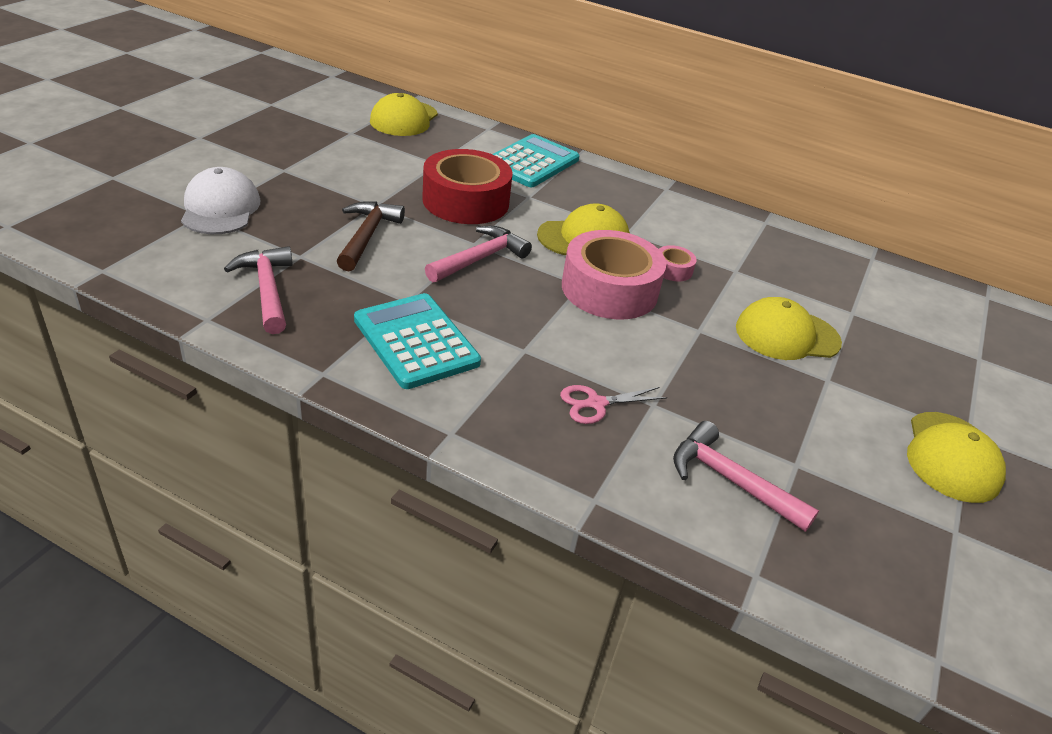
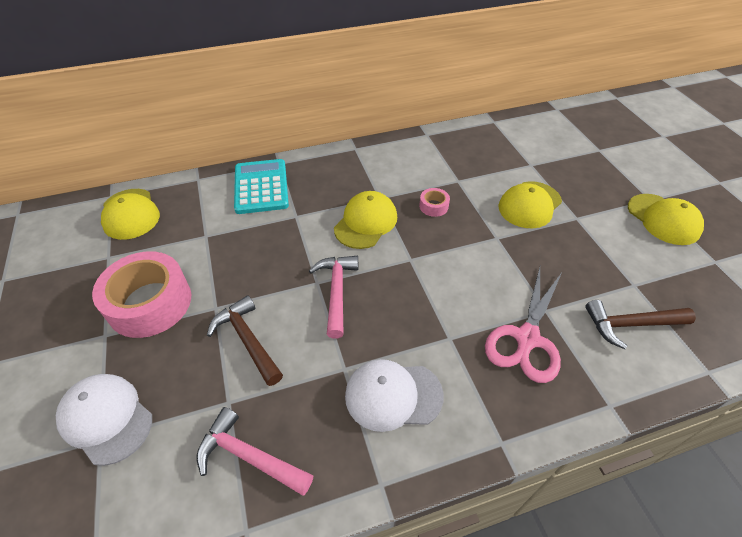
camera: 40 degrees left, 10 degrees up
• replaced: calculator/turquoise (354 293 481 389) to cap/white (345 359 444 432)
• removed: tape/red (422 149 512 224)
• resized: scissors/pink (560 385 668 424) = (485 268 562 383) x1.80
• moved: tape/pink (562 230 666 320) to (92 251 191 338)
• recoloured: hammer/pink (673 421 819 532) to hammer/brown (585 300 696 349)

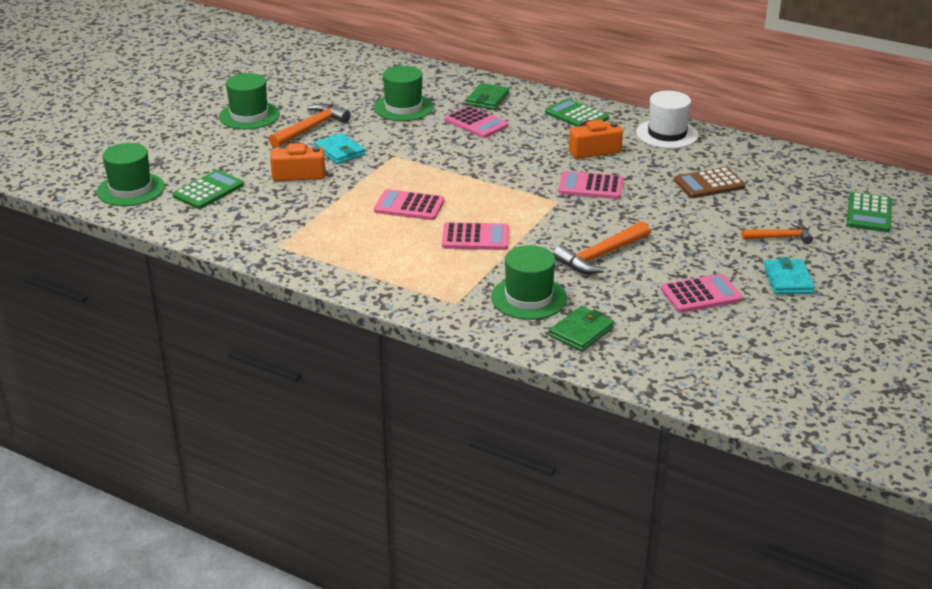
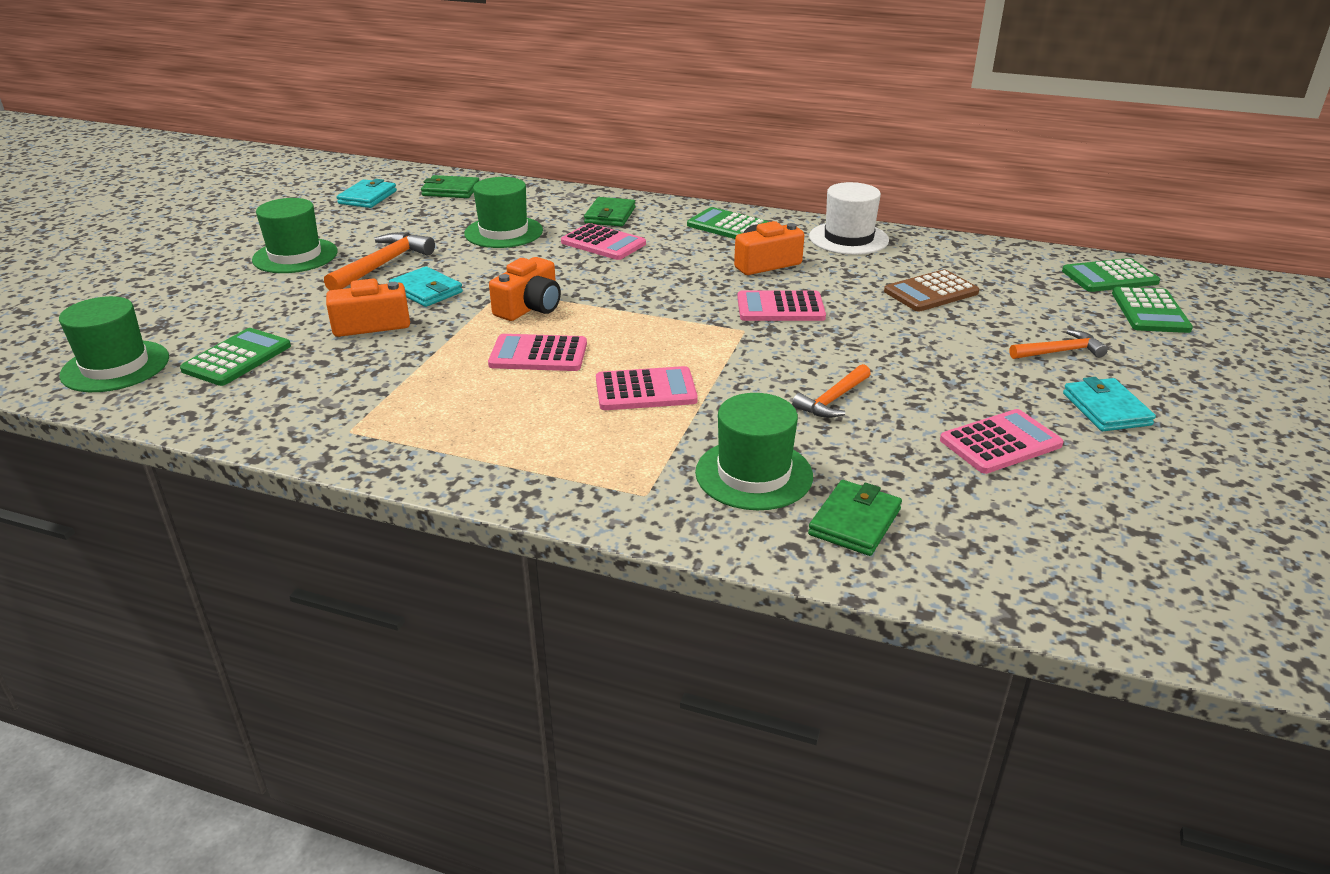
camera: 10 degrees left, 0 degrees up
• resized: hammer/orange (553 221 650 274) = (792 364 871 418) x0.65
• added: wallet/turquoise (336 179 397 208)
• added: wallet/green (421 175 479 198)
• added: camera/orange (489 257 561 321)
• added: calculator/green (1062 258 1160 292)

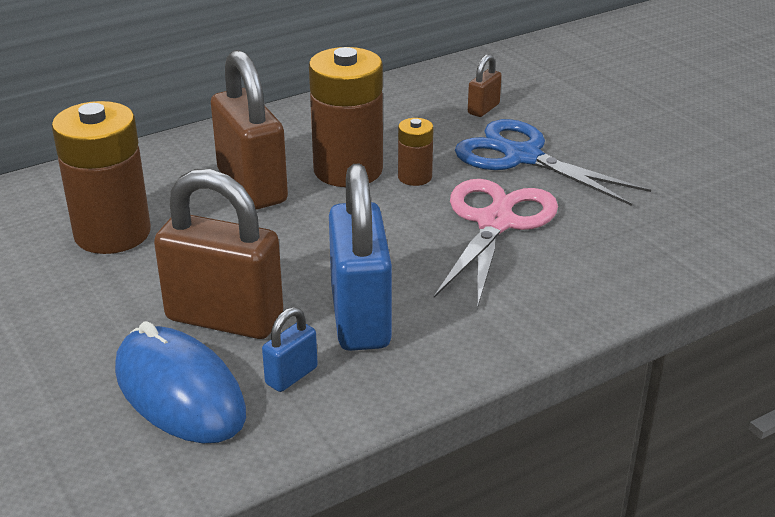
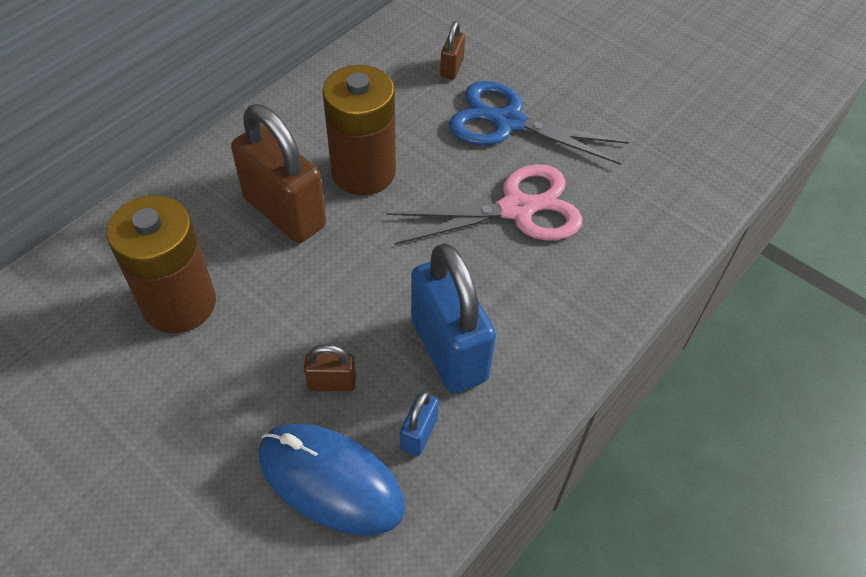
camera: 20 degrees left, 20 degrees up
• resized: padlock/brown (154 169 283 339) = (304 344 356 391) x0.45
• removed: battery/brown (398 118 434 186)
• turned: scissors/pink (434 179 558 309) = (387 164 583 245) 75 degrees clockwise

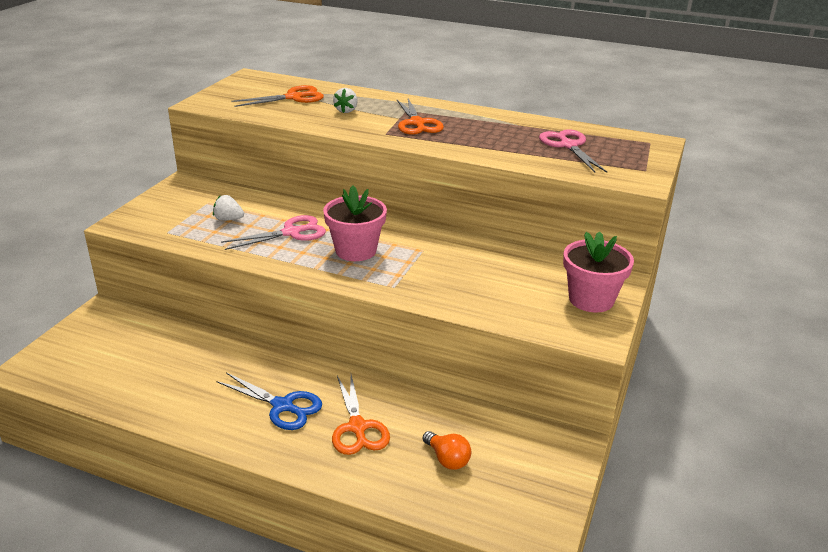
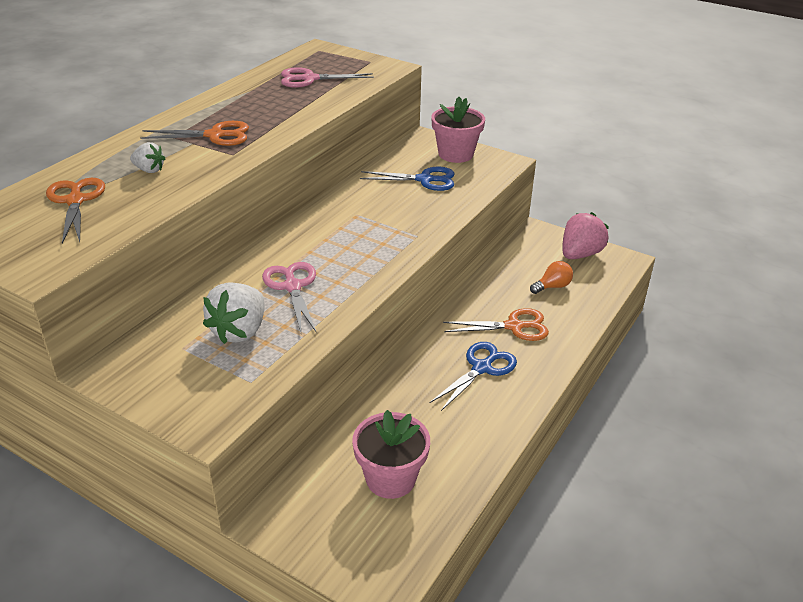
camera: 80 degrees left, 5 degrees up
• resized: strawberry/white (213 195 244 221) = (203 282 265 344) x1.83
• moved: flower pot/pink (323 185 387 261) to (352 410 430 499)
• added: scissors/blue (360 167 455 191)
• added: strawberry/pink (562 212 609 259)

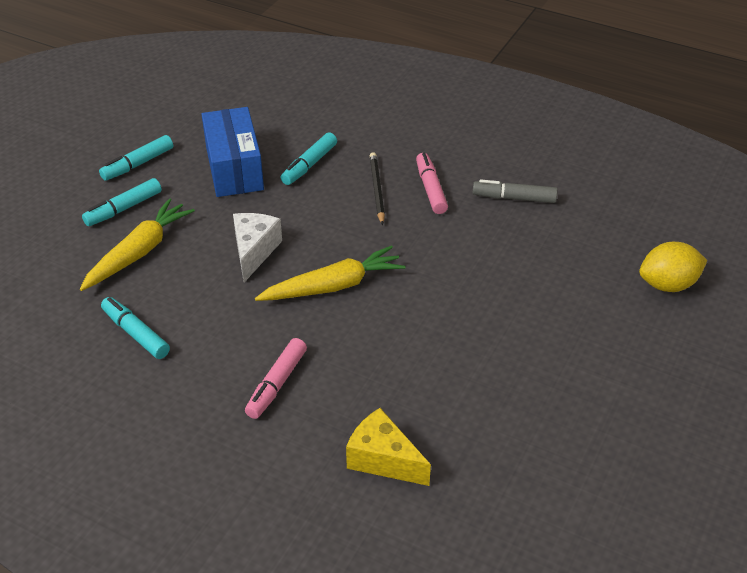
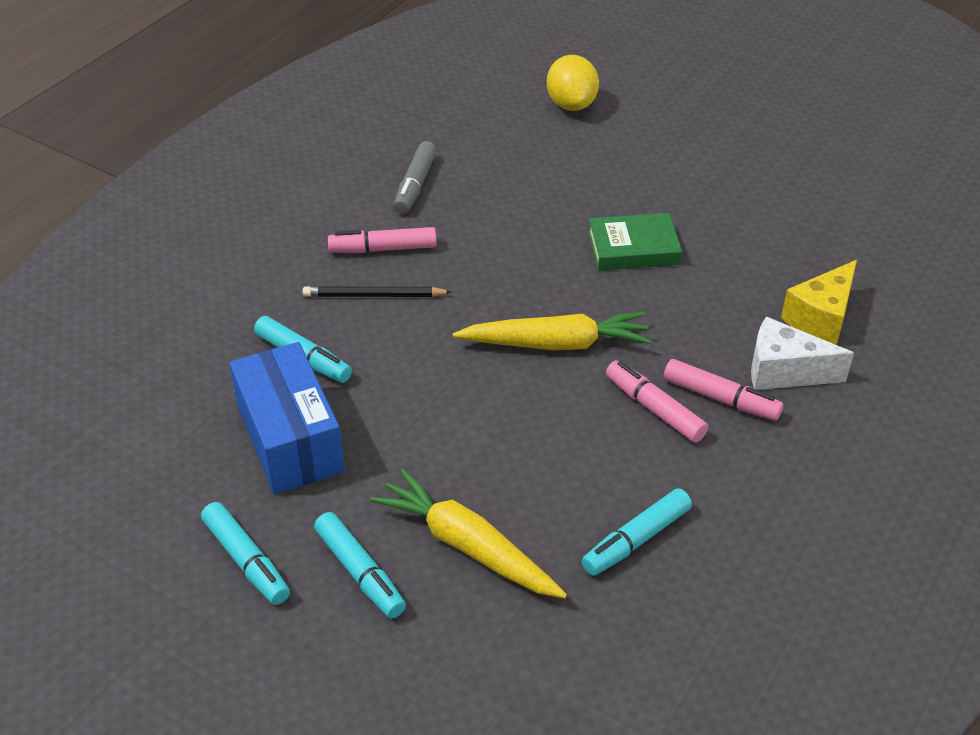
camera: 85 degrees left, 0 degrees up
• turned: box/blue (202 107 264 197) = (229 342 345 494) 75 degrees clockwise
• moved: cheese/white (233 213 282 282) to (751 317 854 390)
• turned: carrot/yellow (255 245 406 301) = (453 312 651 350) 105 degrees clockwise
• added: book/green (588 213 682 271)
• added: marker/pink (606 361 708 443)

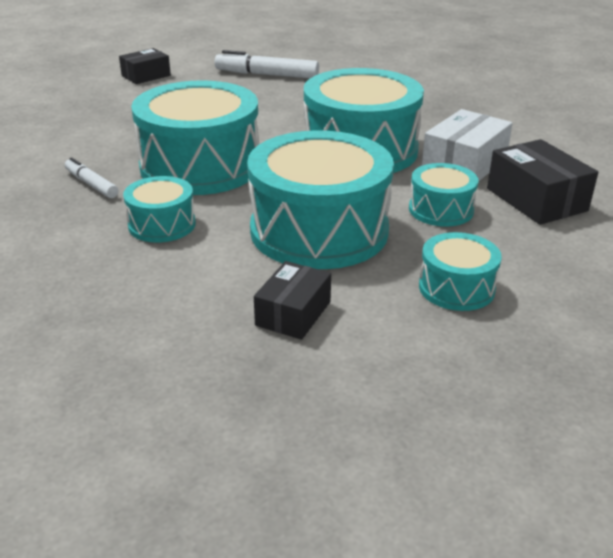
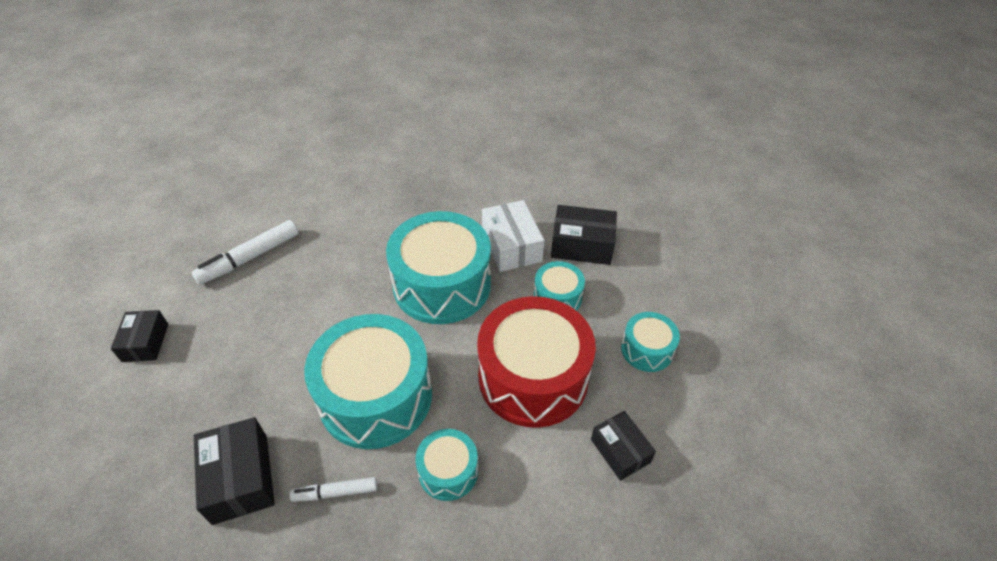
camera: 55 degrees left, 15 degrees up
• recoloured: drum/turquoise (247 130 394 269) to drum/red (477 296 596 428)
• added: box/black (194 417 275 525)

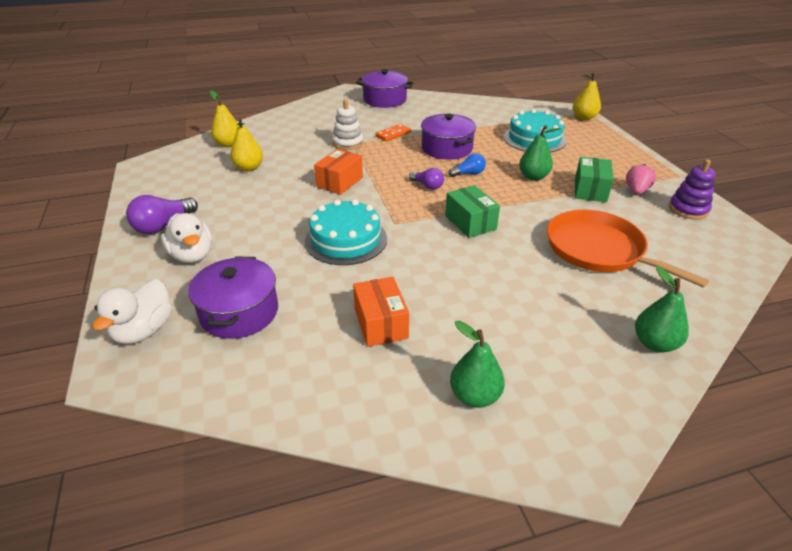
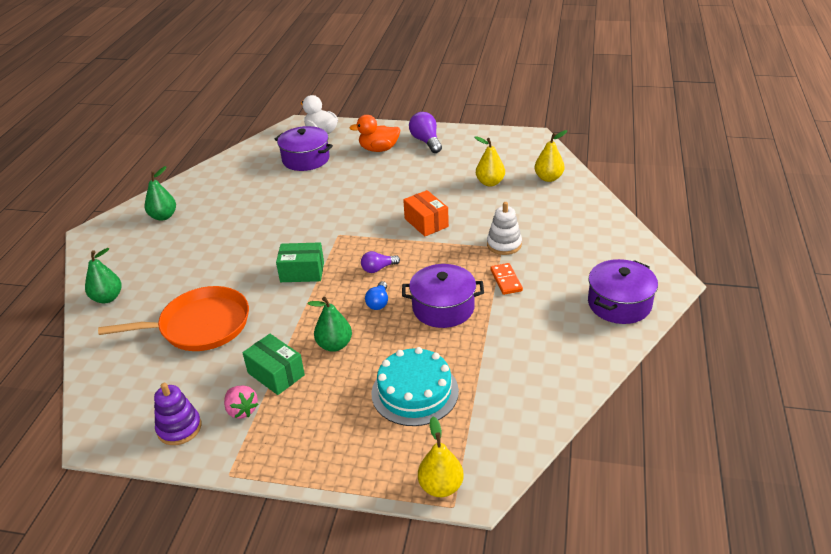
camera: 120 degrees right, 0 degrees up
• recoloured: duck/white (161 213 212 263) to duck/orange (349 115 401 152)
• removed: cake/turquoise (305 199 387 265)
• removed: box/orange (353 277 409 347)

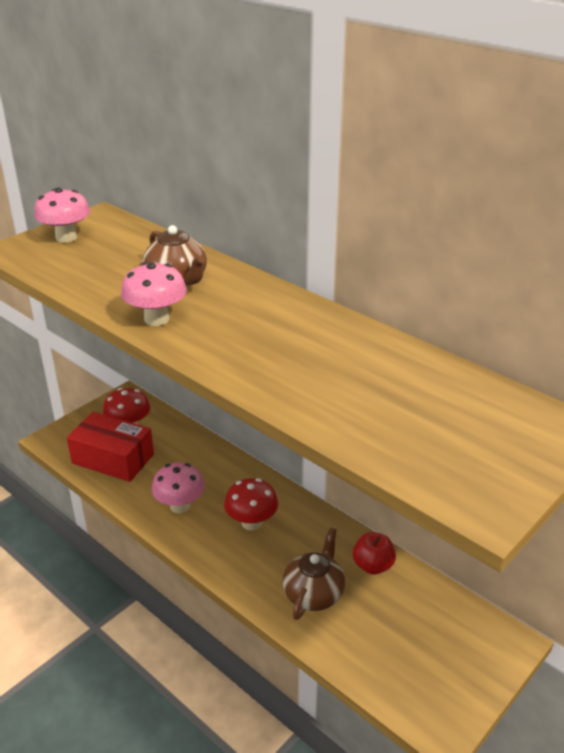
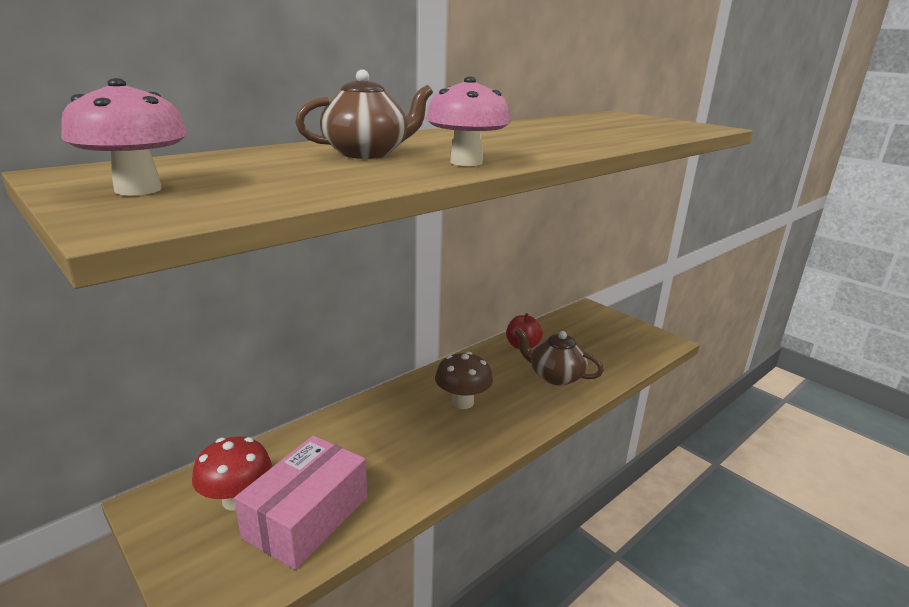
camera: 85 degrees left, 10 degrees down
• recoloured: box/red (67 412 154 482) to box/pink (234 435 367 570)
• removed: mushroom/pink (152 462 205 513)
• recoloured: mushroom/red (224 478 278 530) to mushroom/brown (435 352 493 409)

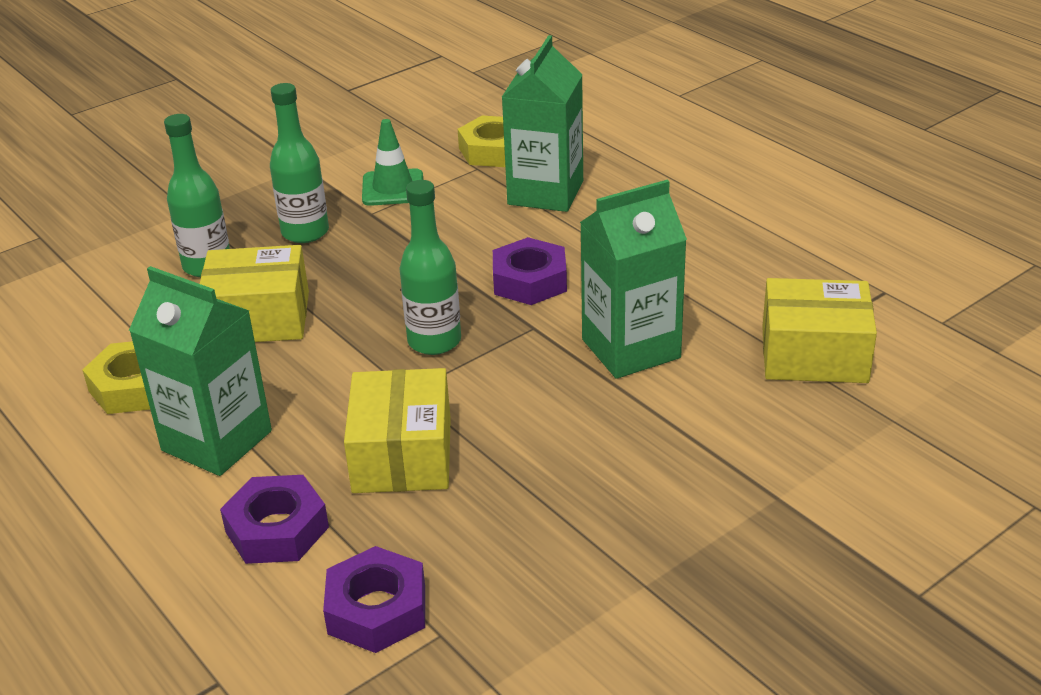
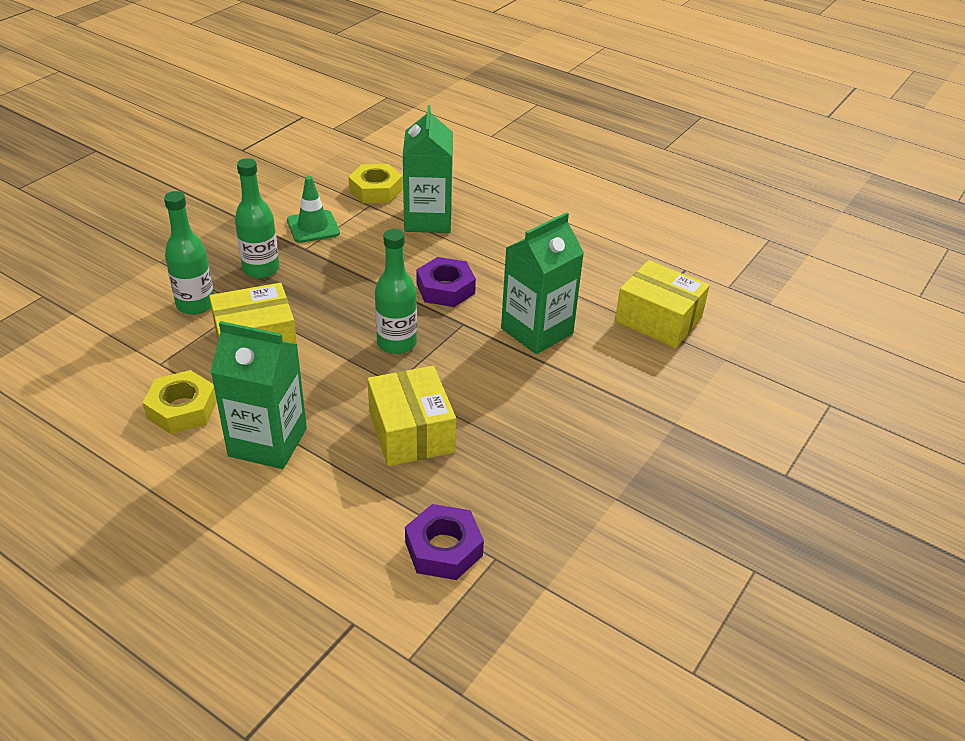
camera: 20 degrees left, 5 degrees up
• removed: nut/purple (220 475 329 564)
• turned: box/yellow (762 278 877 383) = (615 260 710 348) 45 degrees clockwise

